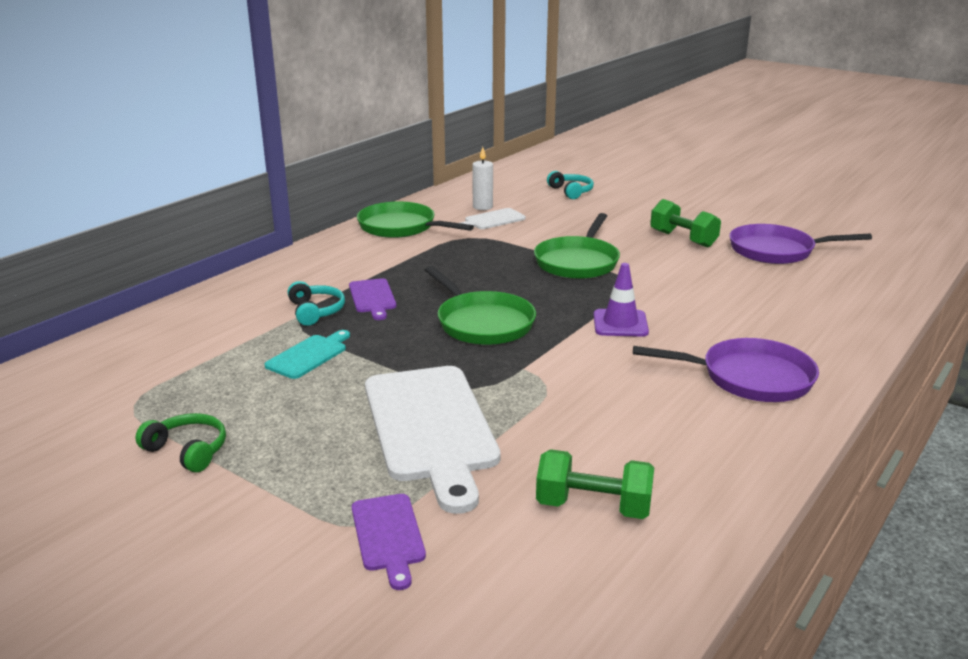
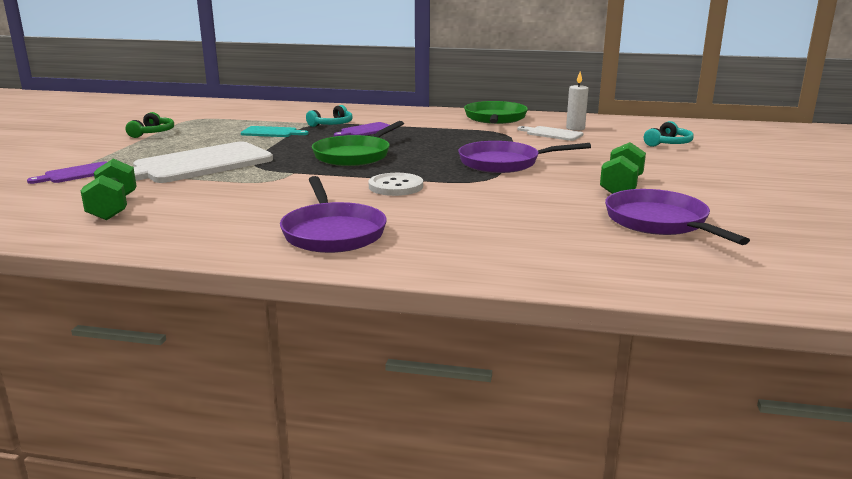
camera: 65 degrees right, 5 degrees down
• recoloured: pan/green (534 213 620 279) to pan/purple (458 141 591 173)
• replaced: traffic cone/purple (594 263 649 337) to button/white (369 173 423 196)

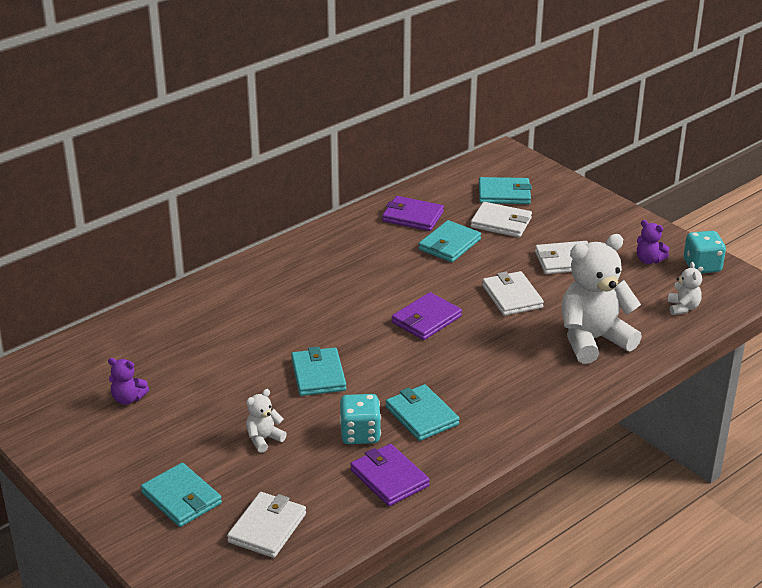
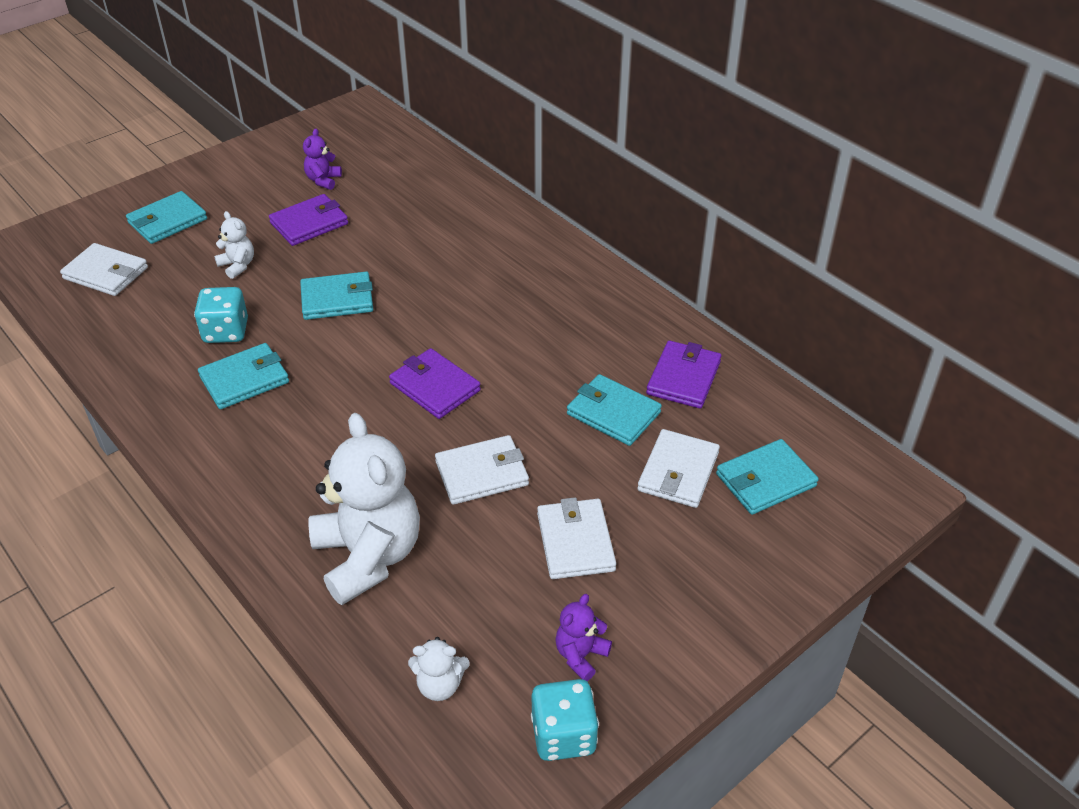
camera: 90 degrees right, 10 degrees up
• moved: wallet/purple (350 444 430 506) to (269 194 348 246)
• turned: wallet/turquoise (479 177 532 204) = (716 439 819 515) 60 degrees clockwise

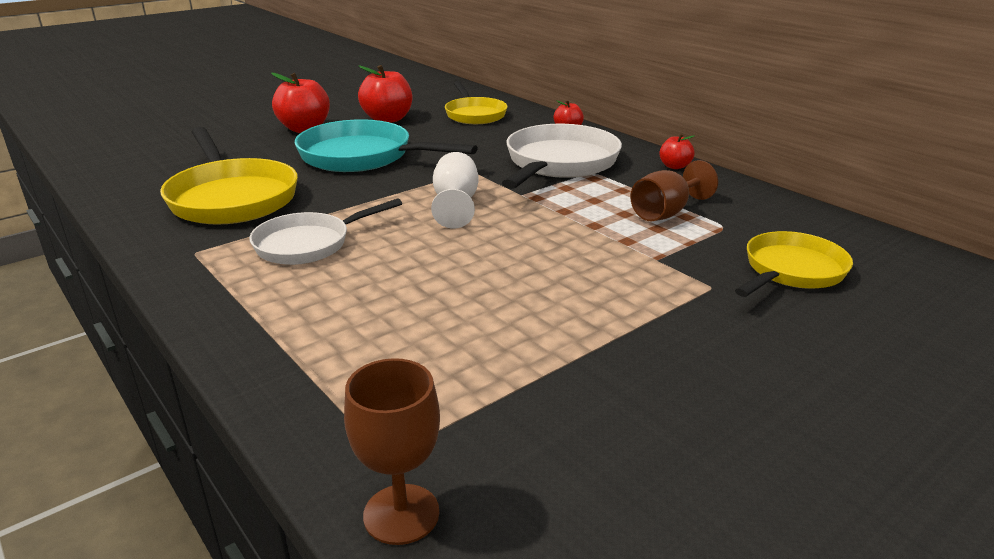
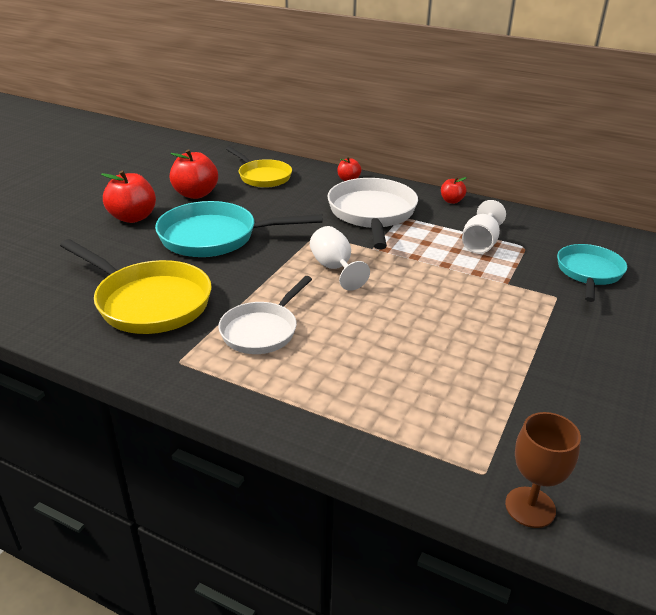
camera: 25 degrees left, 5 degrees up
• recoloured: goblet/brown (630 160 718 221) to goblet/white (462 200 506 254)
• recoloured: pan/yellow (735 231 853 297) to pan/turquoise (557 244 627 302)

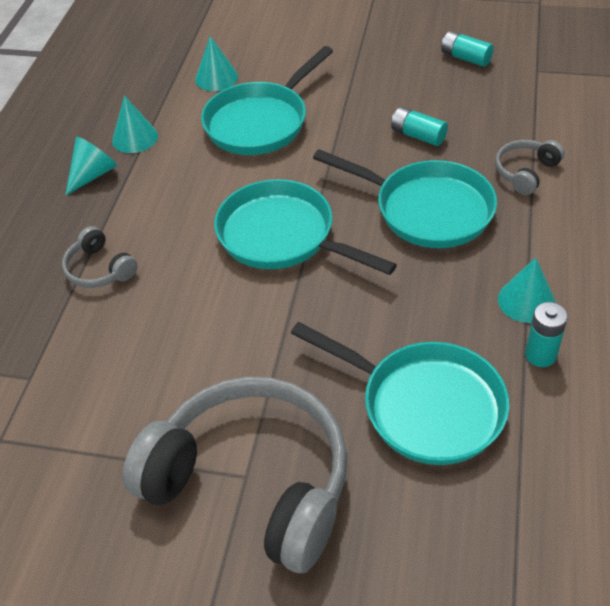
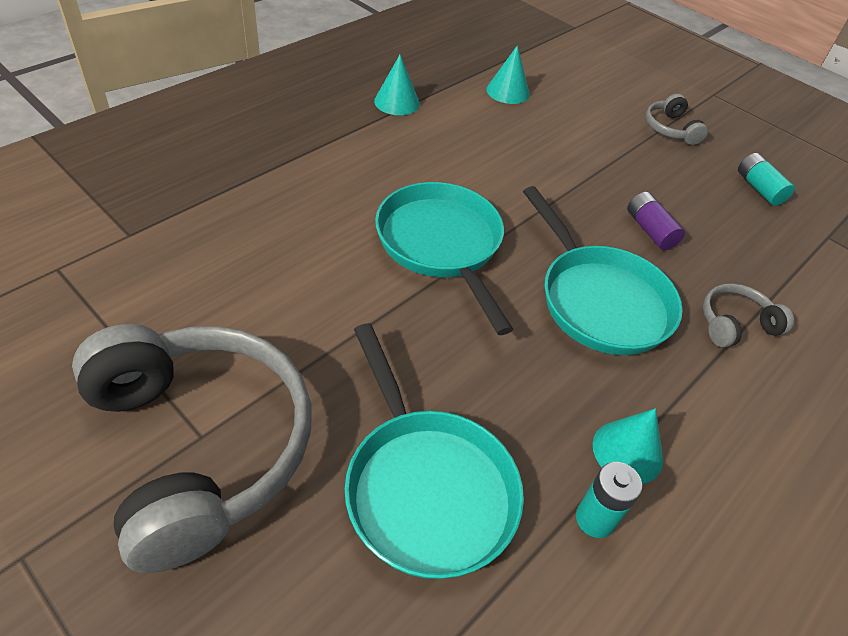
camera: 25 degrees right, 0 degrees up
• moved: headphones/grey (62 226 138 288) to (645 94 708 145)
• removed: cone/turquoise (65 137 117 196)
• removed: pan/turquoise (201 46 333 155)
• recoloured: battery/turquoise (391 107 448 146) to battery/purple (627 192 685 250)

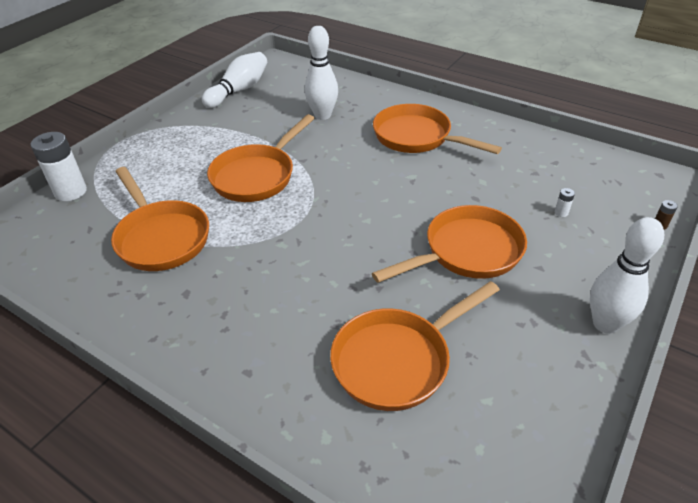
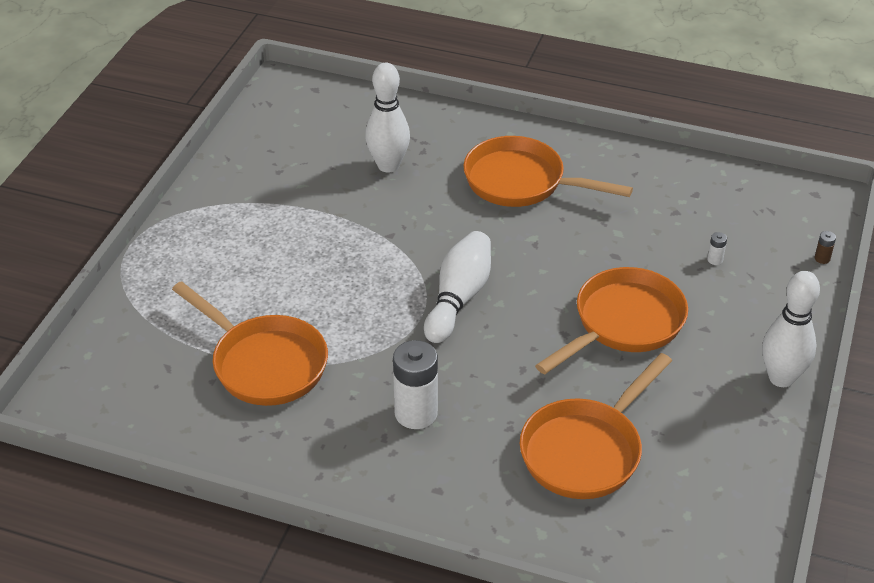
camera: 15 degrees left, 0 degrees up
• moved: battery/white (31 132 87 201) to (393 340 438 429)
• moved: bowling pin/white (202 52 267 108) to (424 231 491 343)
• removed: pan/orange (207 114 315 202)

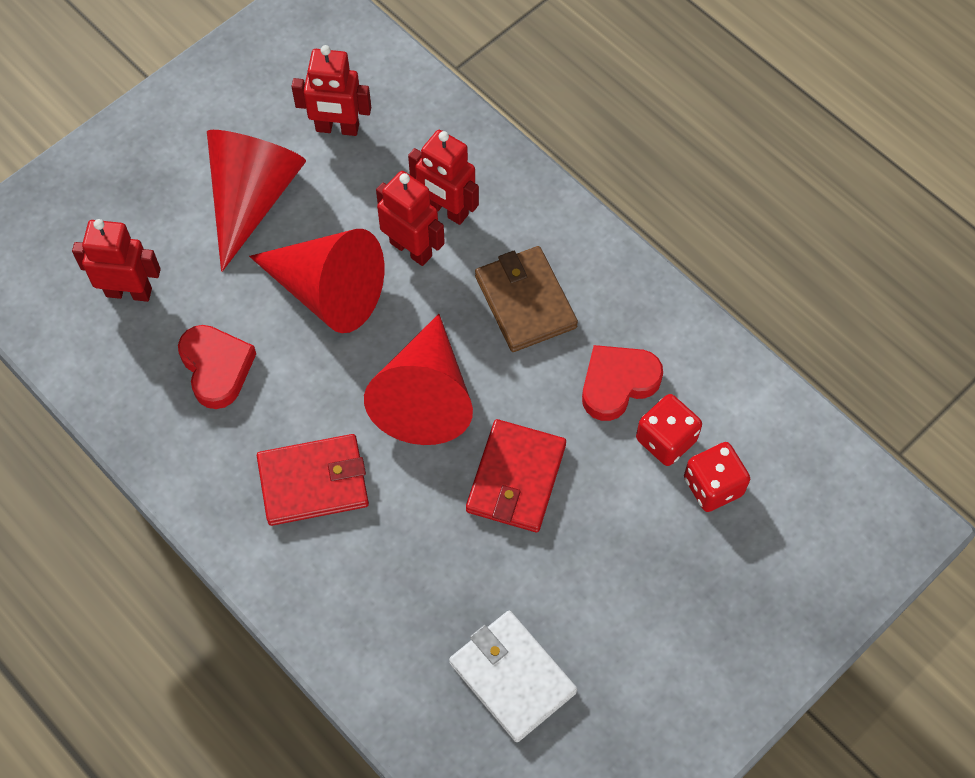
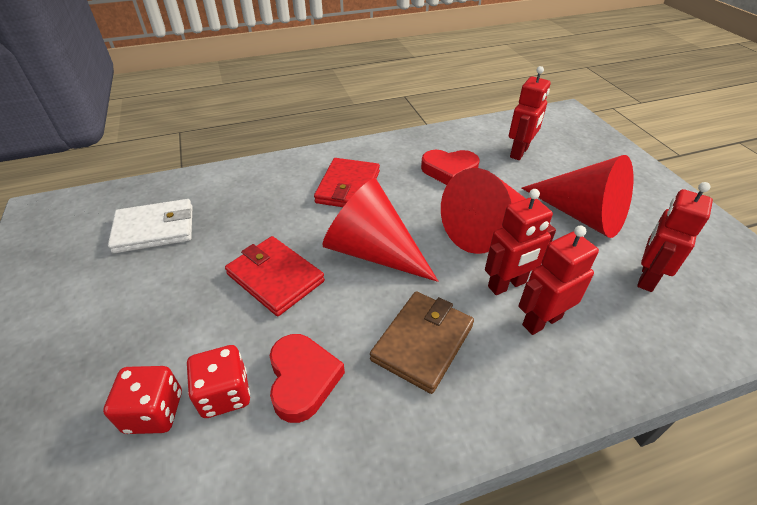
camera: 115 degrees right, 20 degrees down
• turned: wallet/brown (475 246 578 352) = (370 291 474 394) 60 degrees counterclockwise

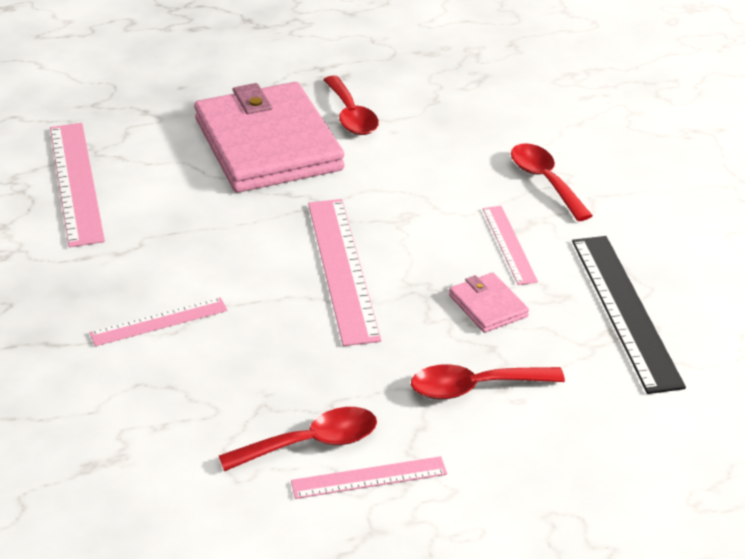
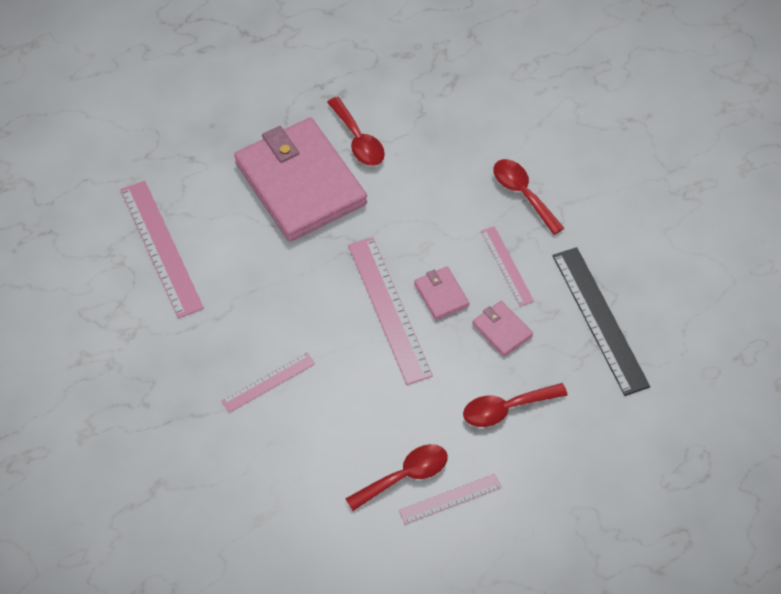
camera: 10 degrees left, 20 degrees up
• added: wallet/pink (414 267 469 320)

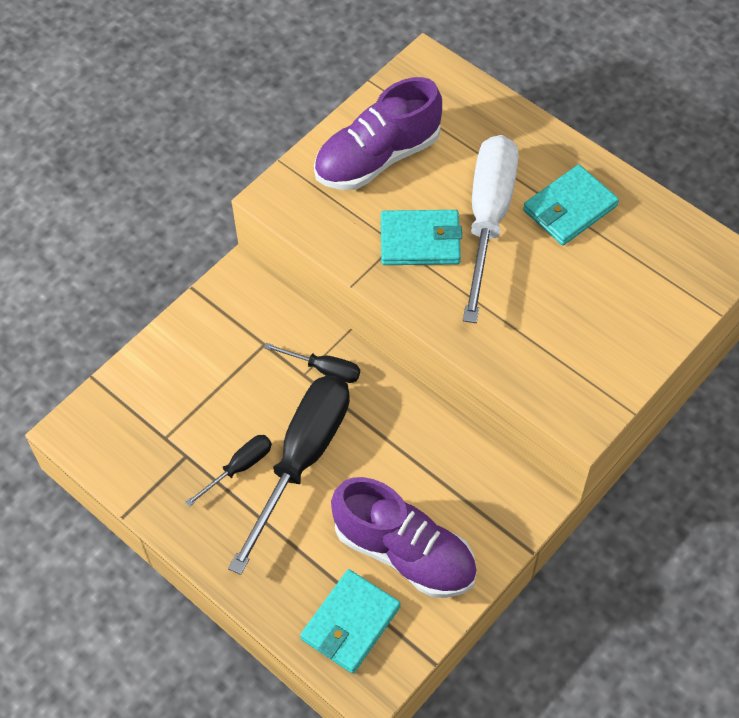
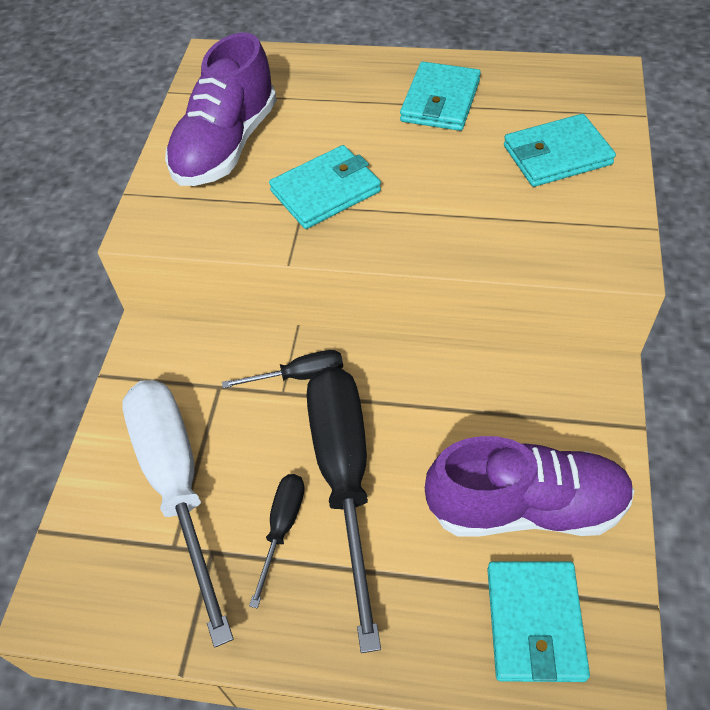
camera: 30 degrees left, 5 degrees down
• moved: screwdriver/white (463 135 519 323) to (122 380 234 648)
• added: wallet/turquoise (504 114 616 187)

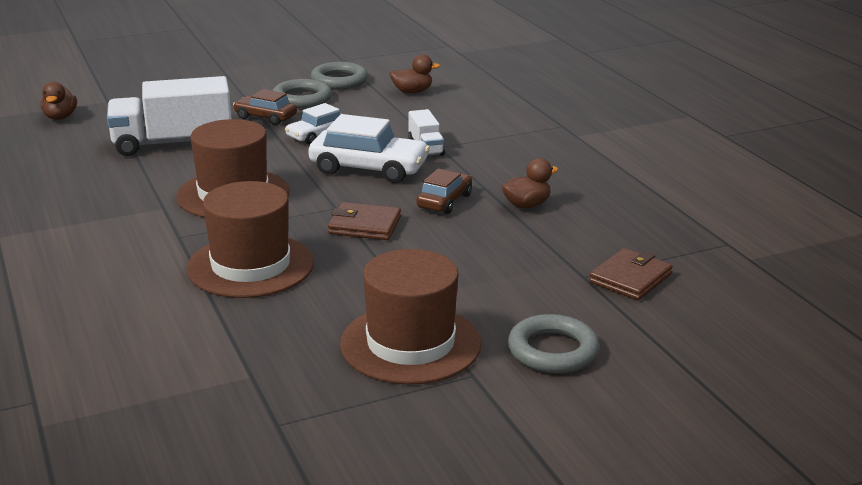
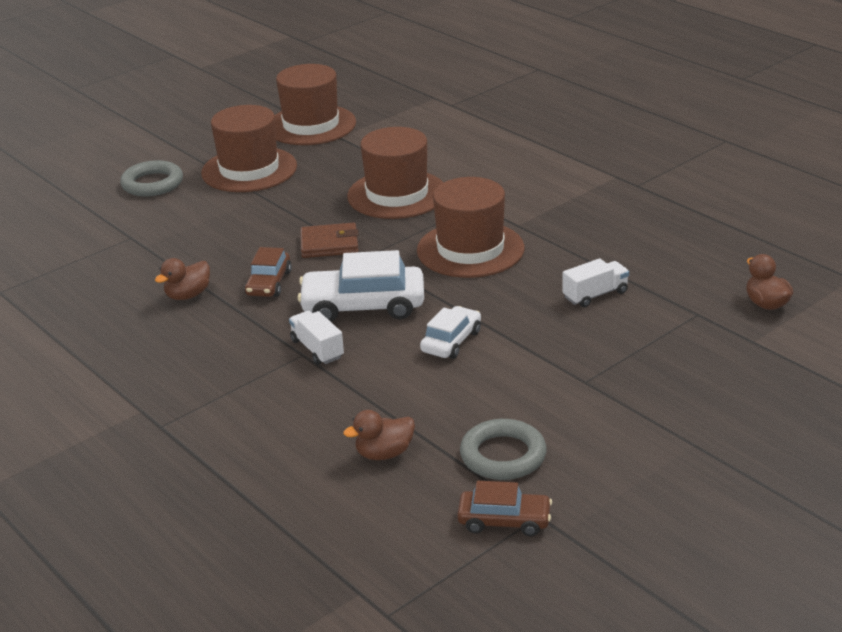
camera: 165 degrees right, 5 degrees up
• resized: truck/white (107 76 232 156) = (562 258 629 307) x0.49
• moved: car/brown (233 89 297 125) to (457 481 552 537)
• removed: ring/grey (273 79 332 108)
• removed: wallet/brown (589 248 673 300)
• added: hat/brown (275 64 356 145)

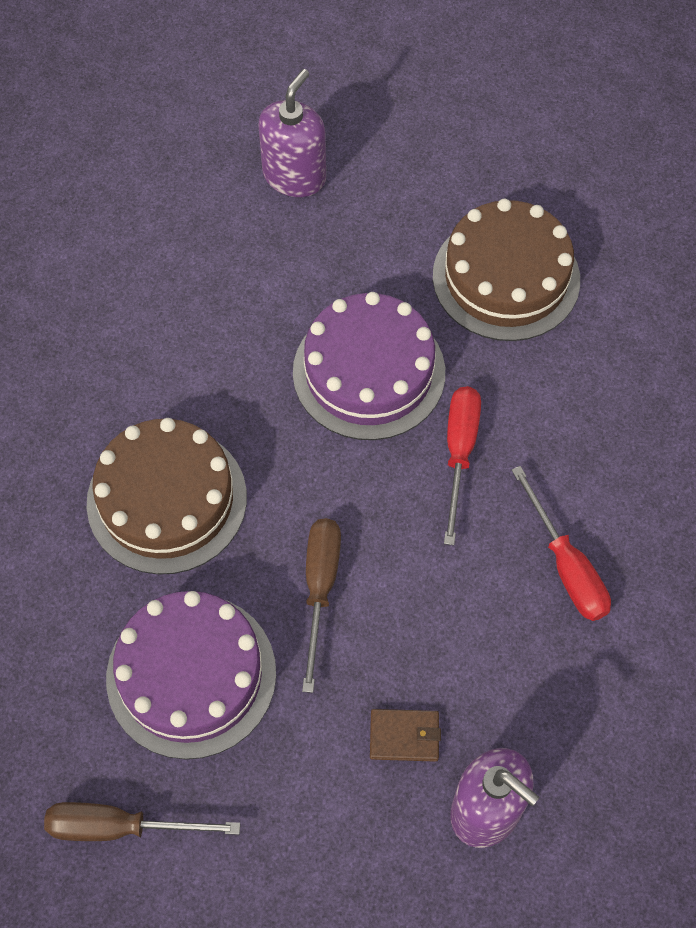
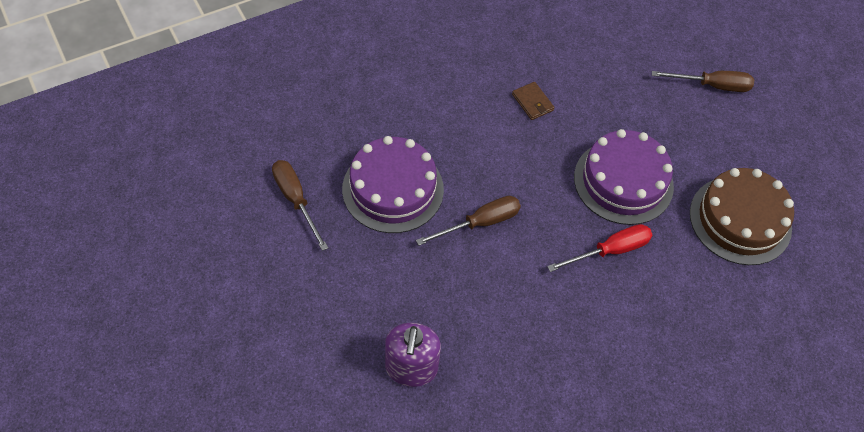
camera: 55 degrees right, 5 degrees down
• removed: cake/brown (87 418 247 574)
• replaced: soap dispenser/purple (258 69 326 197) to screwdriver/brown (652 71 754 92)
• moved: wallet/brown (370 709 441 762) to (512 82 555 120)
• removed: screwdriver/red (512 466 611 621)

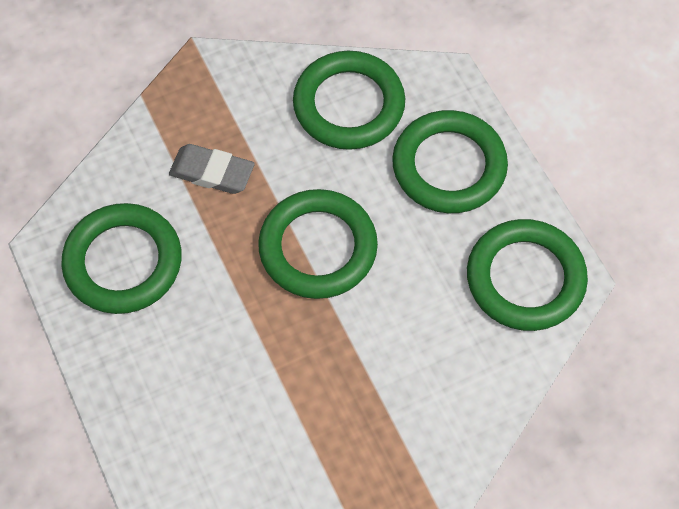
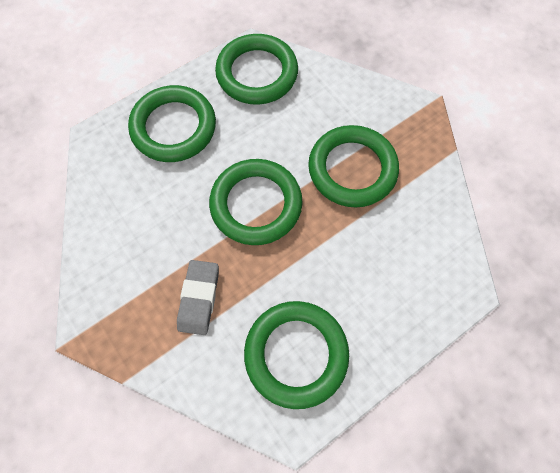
camera: 100 degrees left, 5 degrees up
• moved: ring/green (293 51 405 150) to (308 125 399 208)

